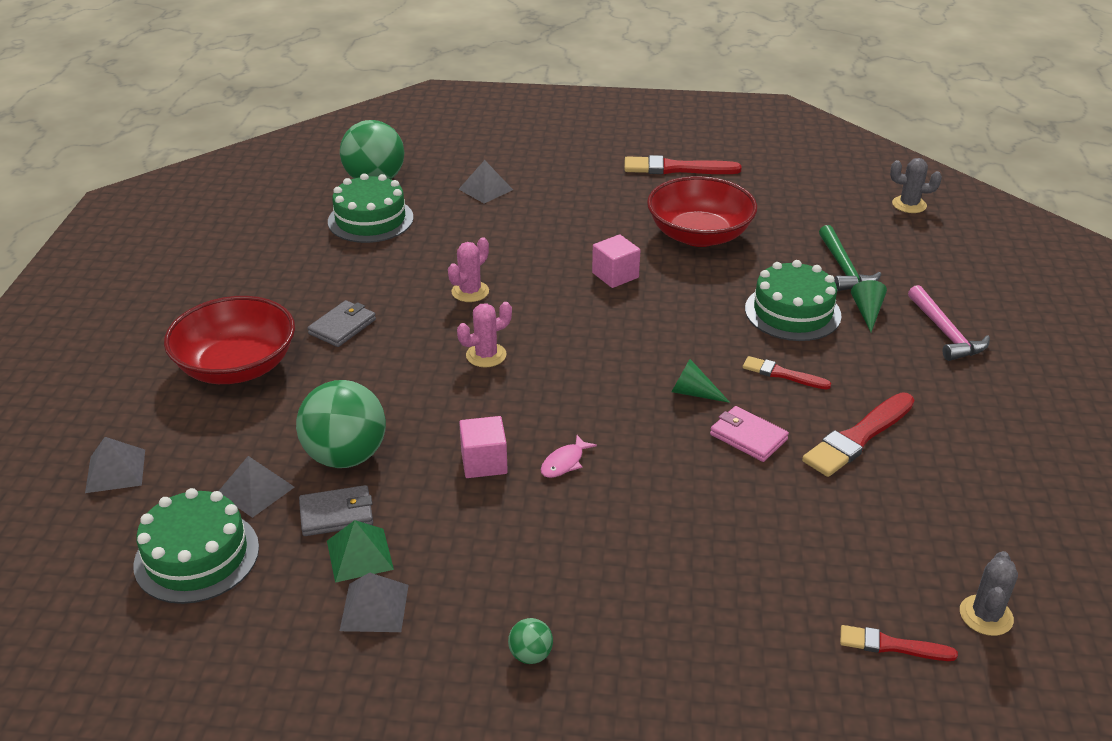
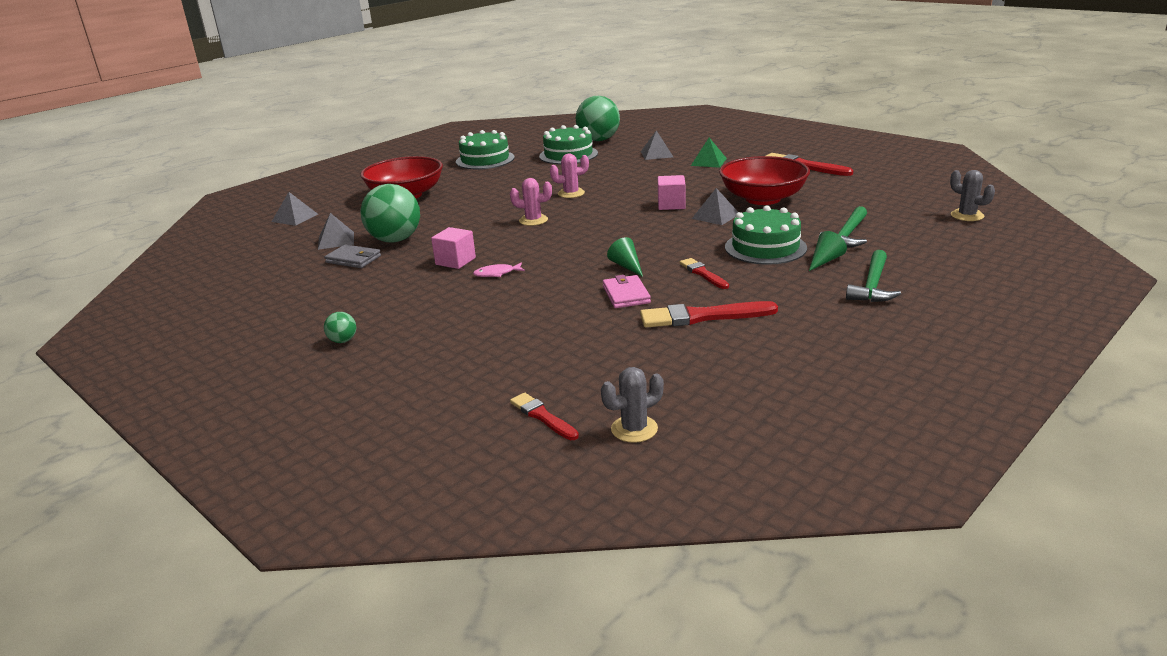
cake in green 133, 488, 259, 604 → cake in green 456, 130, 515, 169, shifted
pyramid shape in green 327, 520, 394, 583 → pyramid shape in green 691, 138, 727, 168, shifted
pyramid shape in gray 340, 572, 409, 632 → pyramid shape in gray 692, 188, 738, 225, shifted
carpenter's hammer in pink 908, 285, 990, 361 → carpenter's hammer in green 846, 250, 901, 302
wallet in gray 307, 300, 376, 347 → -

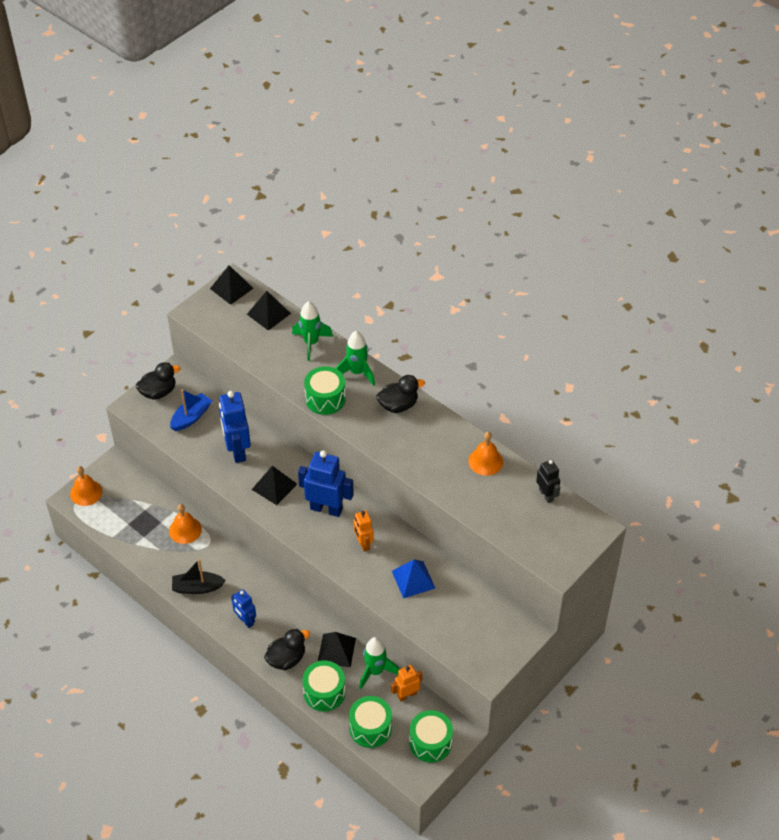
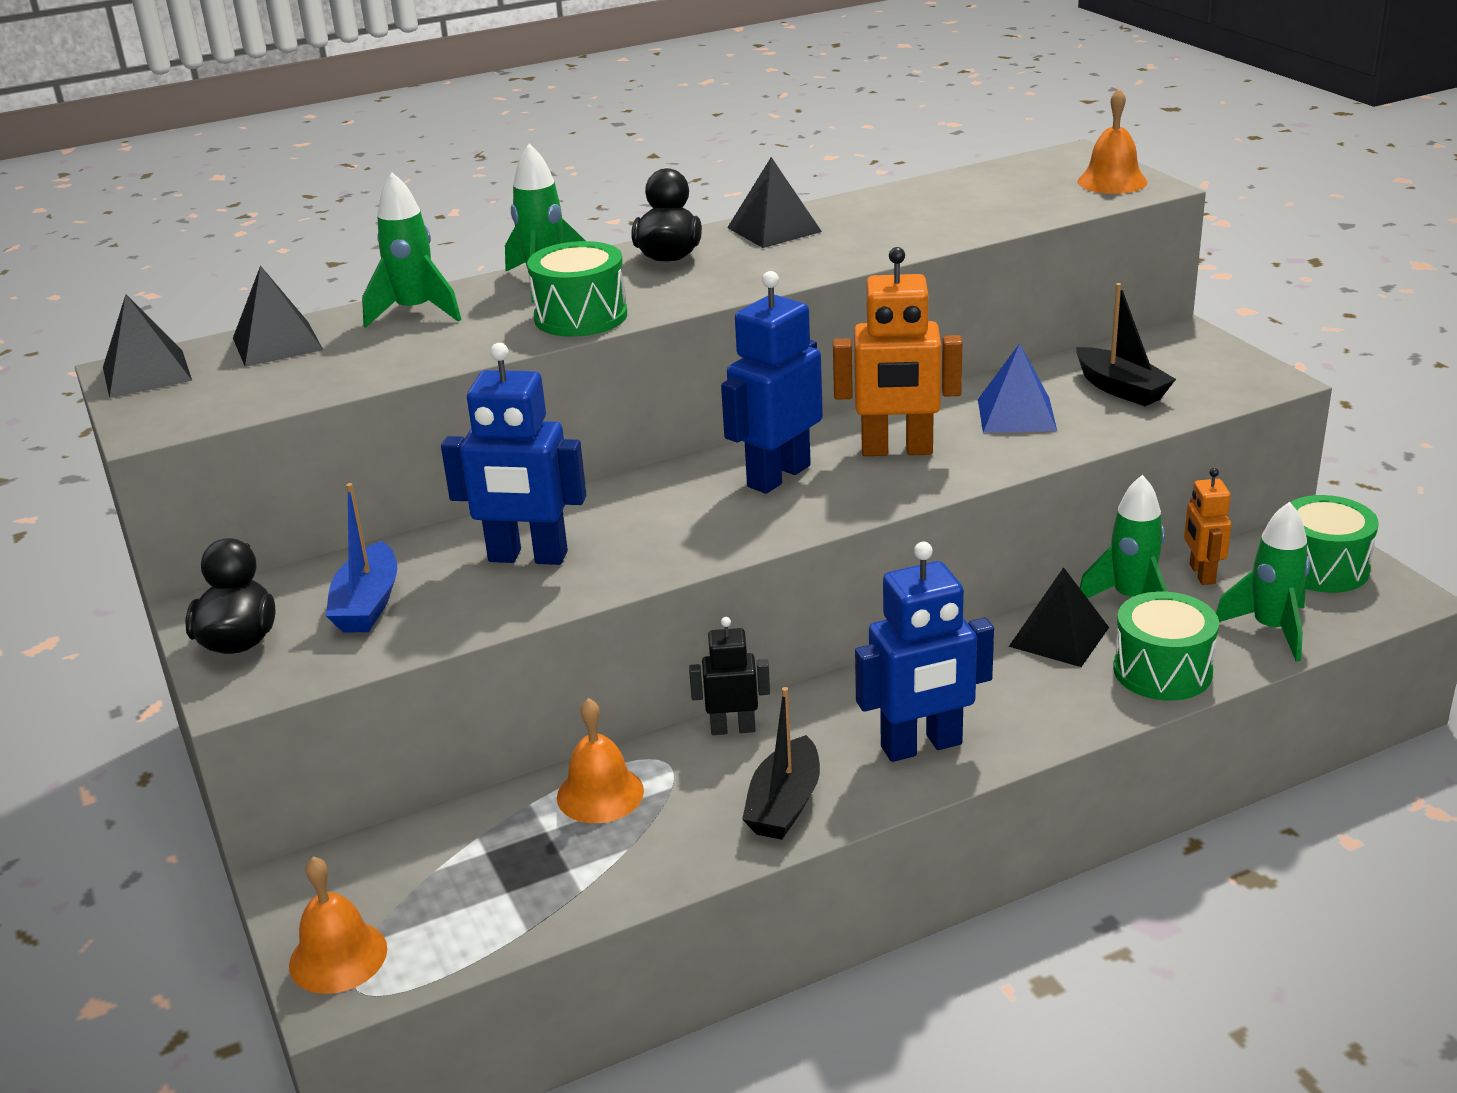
toy boat in royal blue 170, 389, 212, 431 → toy boat in royal blue 326, 483, 397, 633, 150 degrees counterclockwise
robot in ebony 536, 460, 560, 503 → robot in ebony 689, 617, 770, 735, shifted
pyramid shape in ebony 252, 466, 297, 505 → pyramid shape in ebony 727, 157, 822, 248, shifted
robot in orange 354, 510, 374, 552 → robot in orange 833, 247, 963, 456, x1.72
robot in royal blue 231, 589, 256, 628 → robot in royal blue 855, 542, 994, 762, x1.72
- → toy boat in ebony 1076, 283, 1176, 406
bell in orange 468, 432, 503, 476 → bell in orange 1078, 89, 1148, 194, shifted
drum in green 349, 696, 392, 748 → spaceship in green 1216, 502, 1310, 662
duck in ebony 264, 629, 310, 670 → -

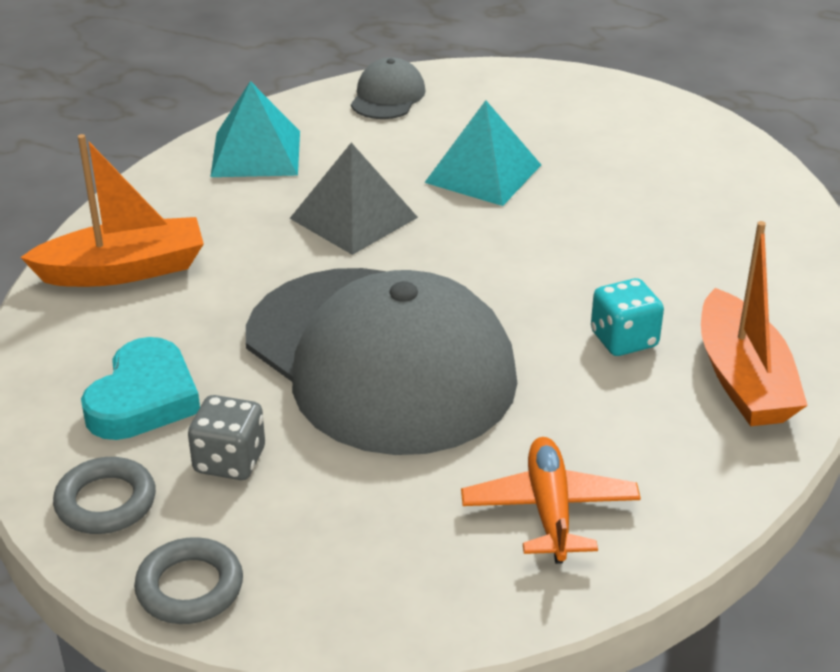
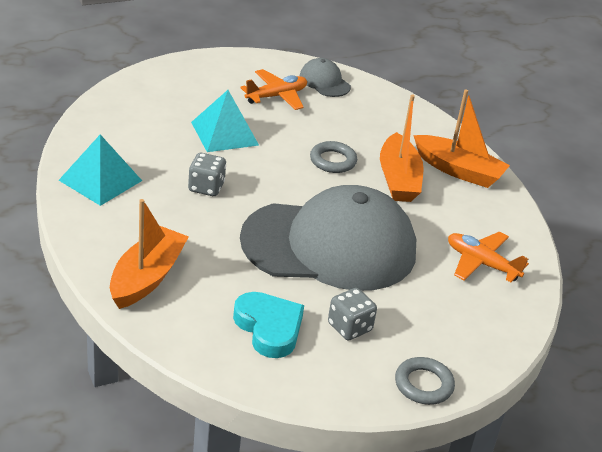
pyramid shape in gray 290, 143, 418, 255 → dice in gray 188, 153, 226, 196
- → toy plane in orange 240, 69, 307, 110
cap in gray 351, 57, 426, 119 → cap in gray 300, 58, 351, 97, shifted
ring in gray 53, 457, 156, 534 → ring in gray 310, 141, 357, 173, shifted
dice in aqua 591, 278, 664, 356 → toy boat in orange 380, 95, 424, 202

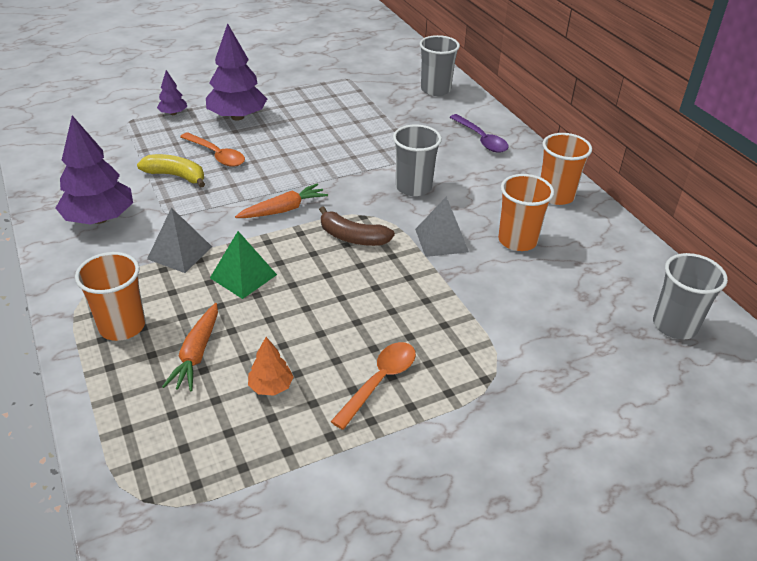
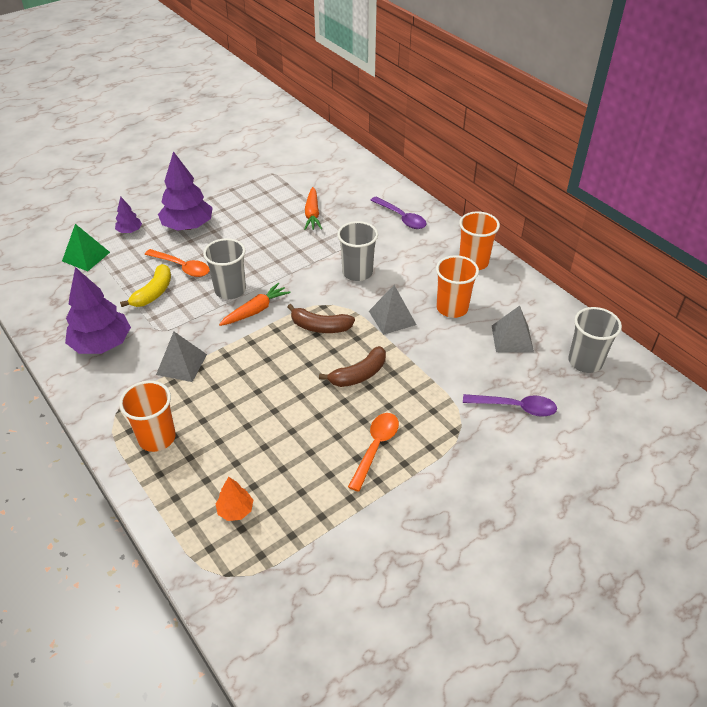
pyramid shape in green 210, 231, 277, 299 → pyramid shape in green 62, 224, 110, 271, shifted
toy banana in golden 137, 154, 205, 187 → toy banana in golden 120, 264, 171, 307, 105 degrees clockwise
tumbler in gray 419, 35, 460, 96 → tumbler in gray 203, 238, 246, 299, shifted
toy tree in orange 248, 337, 294, 396 → toy tree in orange 216, 477, 253, 521, shifted
carrot in orange 162, 303, 218, 391 → carrot in orange 304, 187, 322, 230, shifted
- → toy banana in dark brown 319, 346, 386, 387
- → teaspoon in violet 463, 394, 557, 417
- → pyramid shape in gray 492, 306, 534, 352

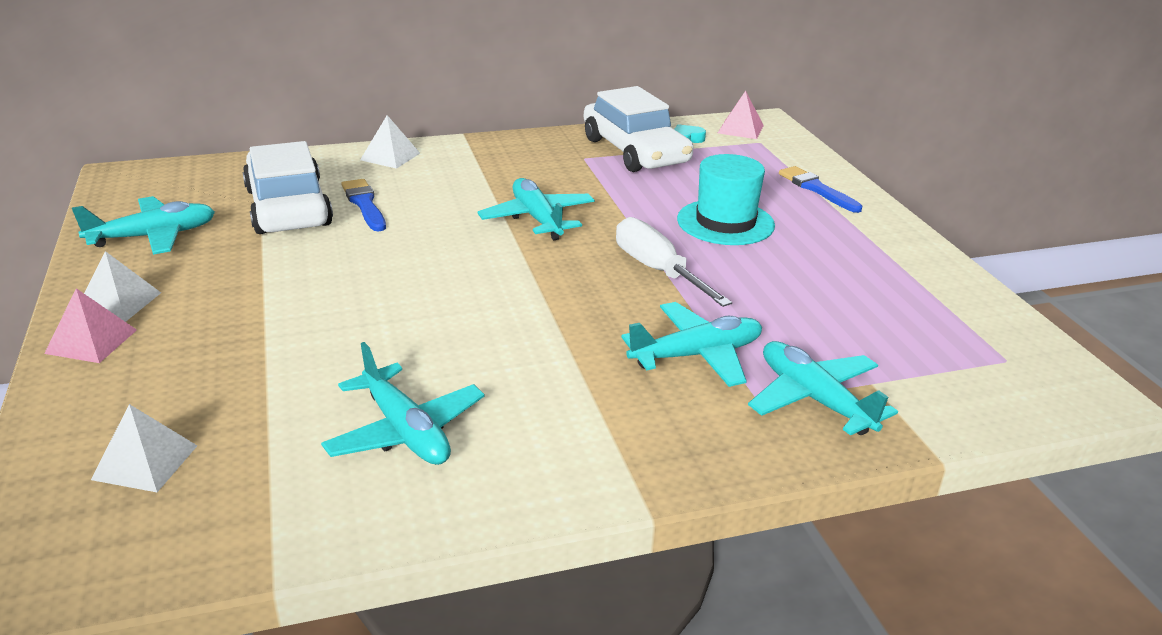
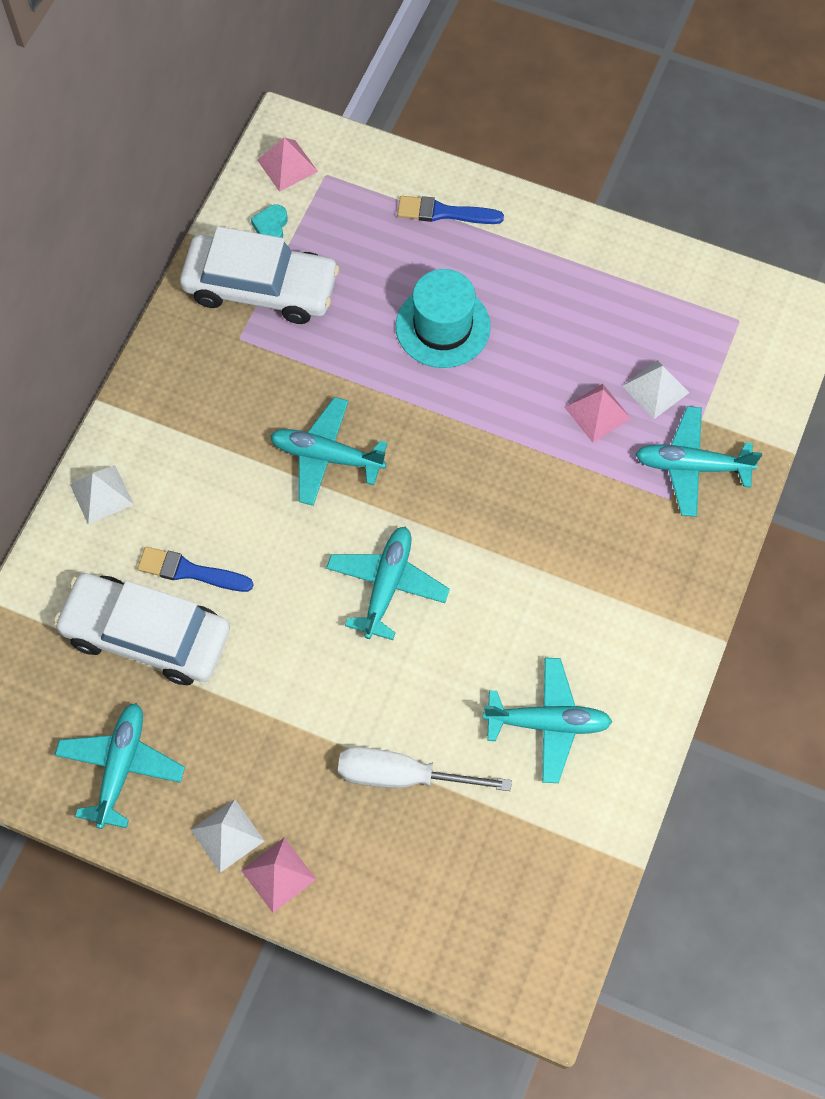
toy plane in aqua 621, 302, 762, 387 → toy plane in aqua 326, 527, 450, 640, shifted
flat screwdriver in white 616, 217, 732, 307 → flat screwdriver in white 338, 747, 512, 791, shifted
- → pyramid shape in pink 565, 384, 631, 443
pyramid shape in white 91, 404, 197, 492 → pyramid shape in white 622, 360, 689, 419, shifted

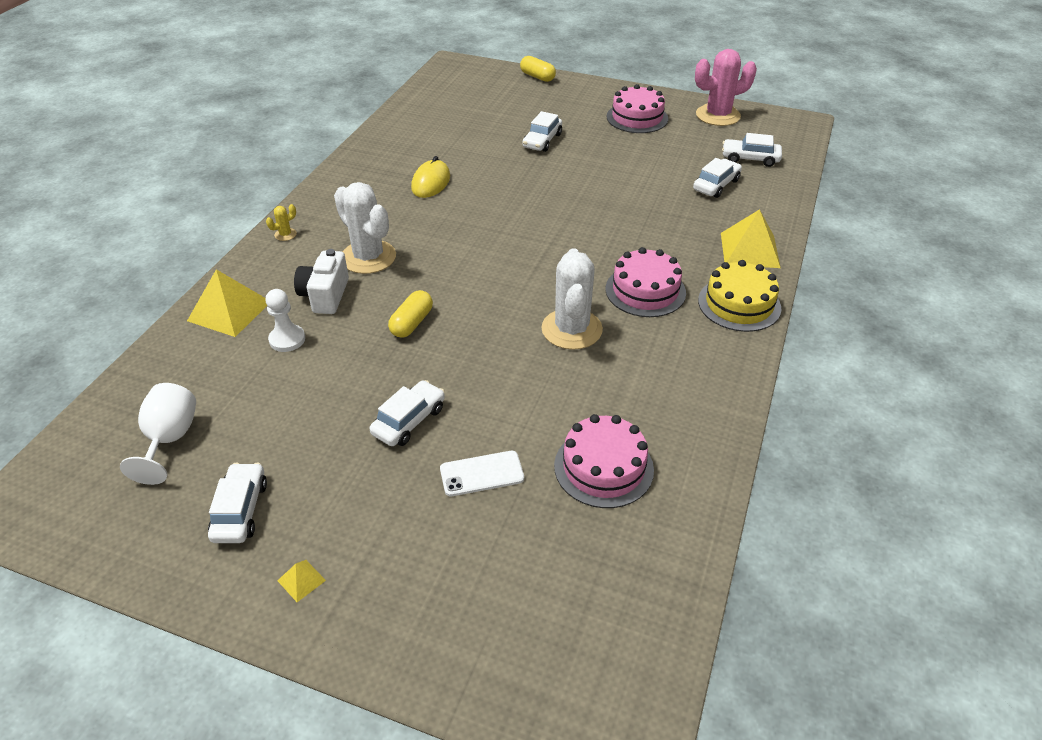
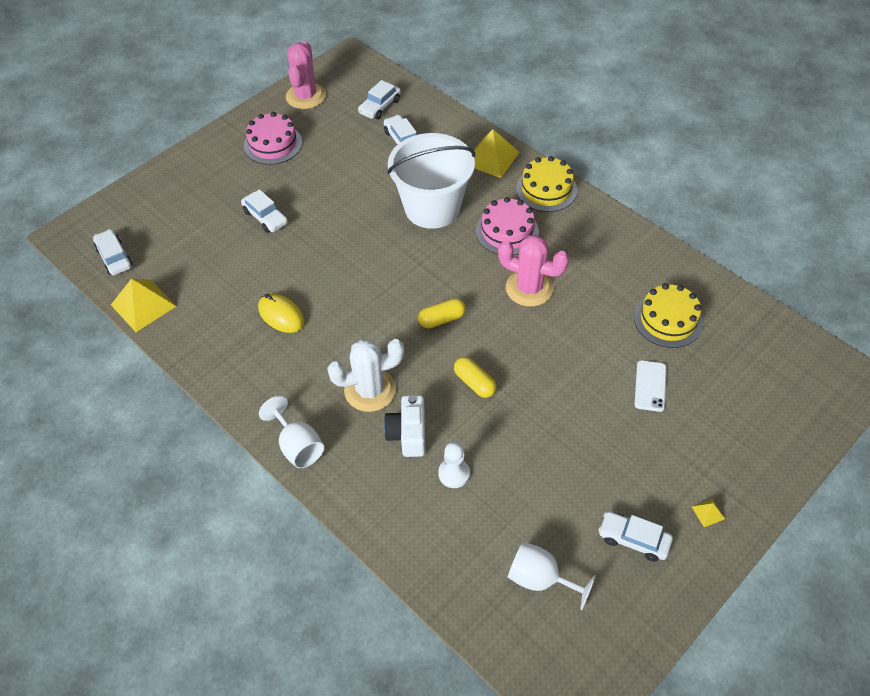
toy car in white 369, 380, 445, 446 → toy car in white 93, 229, 133, 275, shifted
pyramid shape in golden 187, 269, 267, 337 → pyramid shape in golden 111, 278, 176, 332, shifted
cactus in golden 266, 204, 297, 241 → goblet in white 259, 396, 324, 468
compact camera in white 294, 249, 349, 314 → compact camera in white 384, 395, 425, 457, 60 degrees clockwise
- → sand bucket in white 387, 133, 475, 229
capsule in golden 520, 56, 556, 82 → capsule in golden 418, 298, 466, 329, shifted
cactus in white 541, 248, 603, 350 → cactus in pink 498, 235, 569, 307
cake in pink 554, 414, 654, 508 → cake in golden 634, 283, 703, 348

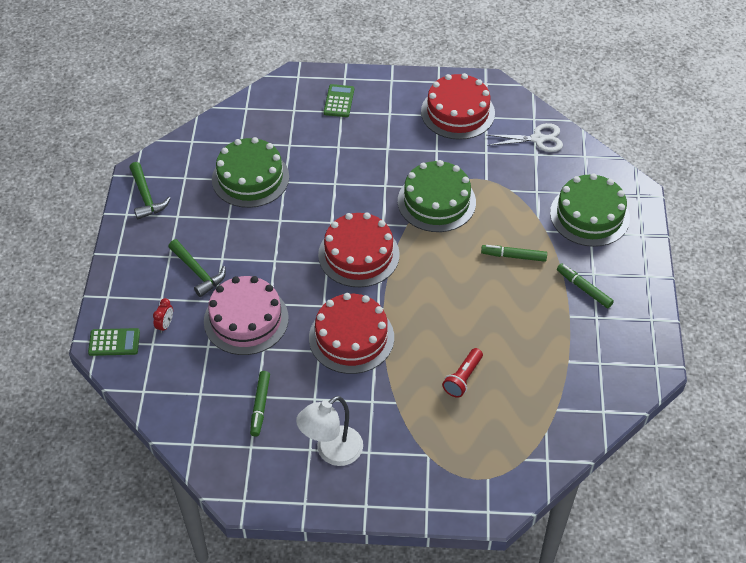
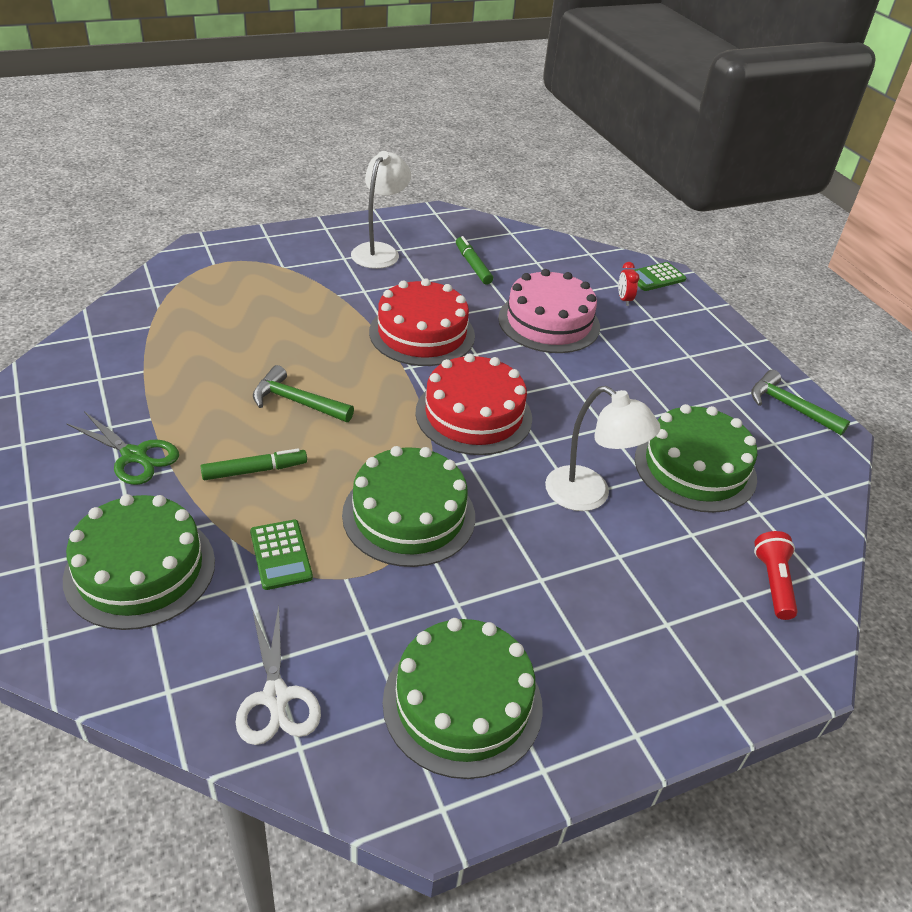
marker in green 557, 263, 614, 308 → shears in green 66, 411, 179, 485
shears in white 488, 123, 563, 152 → shears in white 235, 606, 321, 745, 75 degrees counterclockwise
calculator in green 324, 84, 354, 117 → calculator in green 250, 520, 313, 590, shifted
carpenter's hammer in green 168, 239, 226, 297 → carpenter's hammer in green 253, 365, 354, 422, shifted
cake in red 421, 73, 495, 140 → cake in green 383, 618, 543, 779
- → reading lamp in white 545, 386, 660, 511
torch in red 442, 348, 483, 398 → torch in red 754, 531, 798, 620, shifted

